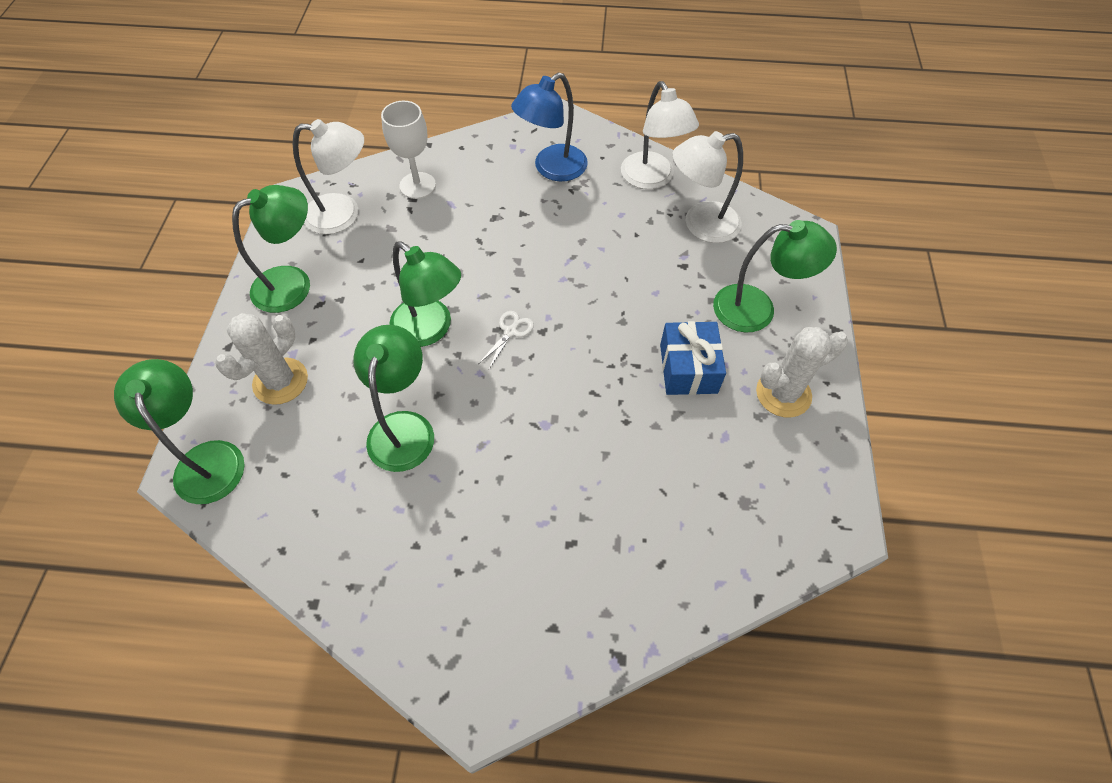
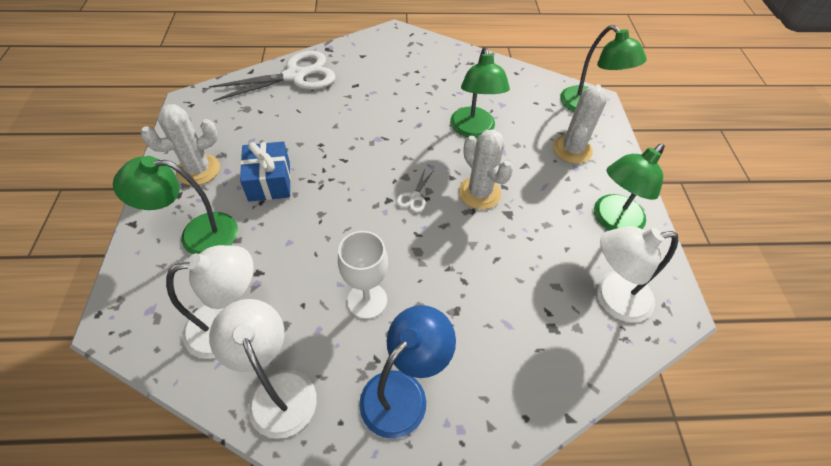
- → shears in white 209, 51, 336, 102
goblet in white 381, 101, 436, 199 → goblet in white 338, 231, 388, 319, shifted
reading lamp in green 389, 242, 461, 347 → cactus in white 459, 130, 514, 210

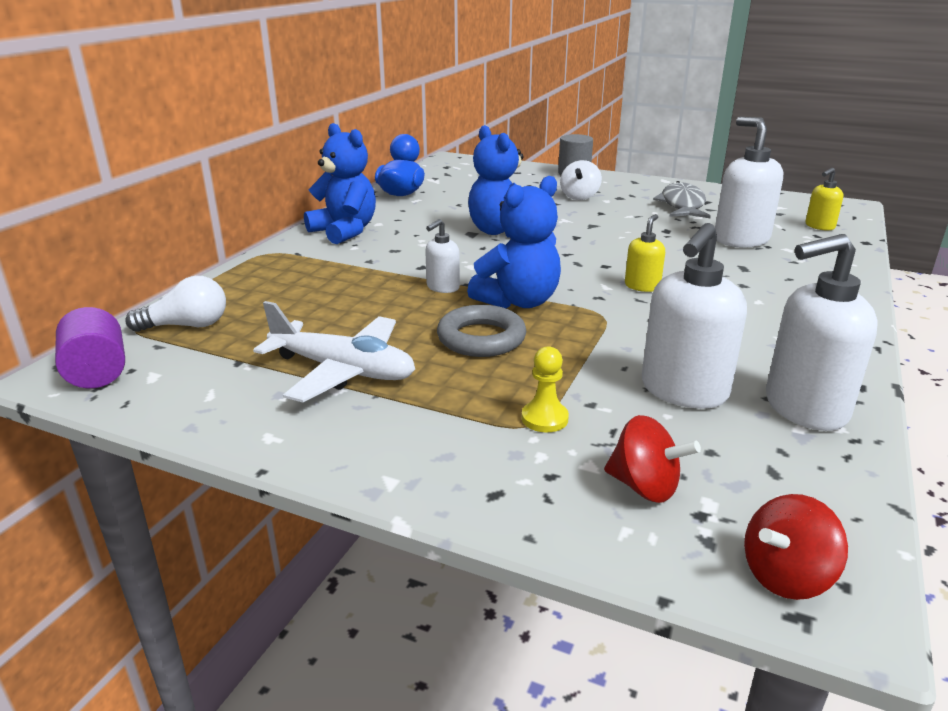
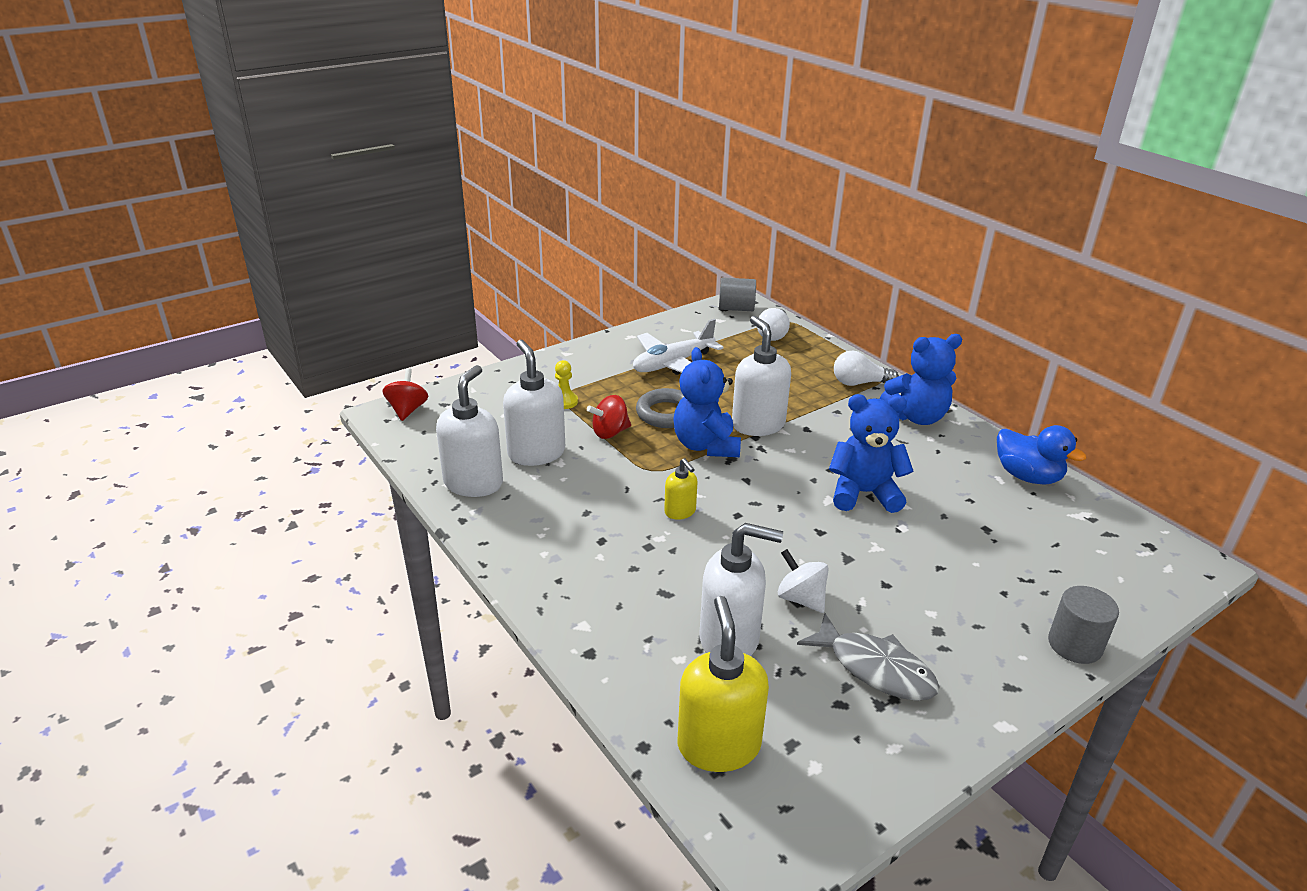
spinning top in red 604, 415, 701, 503 → spinning top in red 587, 395, 631, 439, shifted
soap dispenser in golden 805, 168, 843, 230 → soap dispenser in golden 678, 596, 769, 772, x1.90
solid cylinder in violet 55, 307, 125, 388 → solid cylinder in gray 719, 277, 756, 311
soap dispenser in white 425, 219, 460, 293 → soap dispenser in white 732, 316, 791, 436, x1.90
spinning top in white 560, 160, 602, 200 → spinning top in white 778, 549, 829, 613, shifted
- → light bulb in white 834, 350, 899, 386

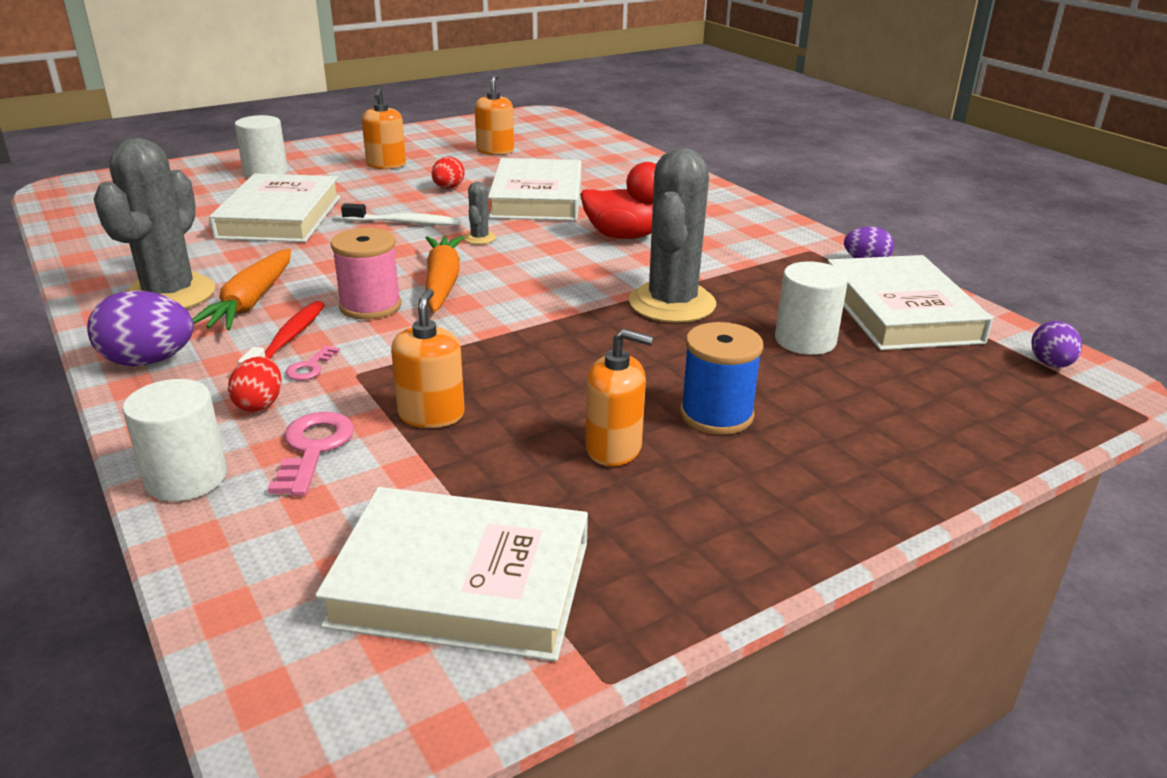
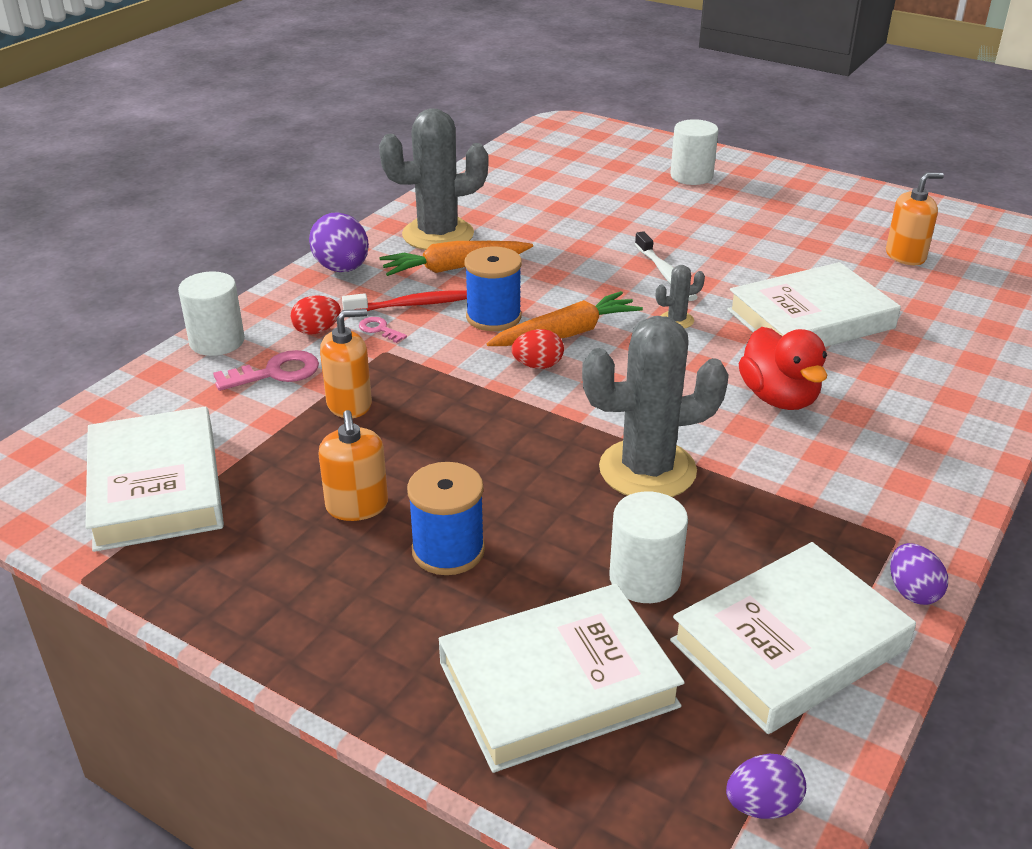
door key in pink 285, 345, 340, 380 → door key in pink 359, 317, 407, 343, 45 degrees clockwise
book in white 209, 173, 340, 242 → book in white 439, 584, 685, 773, shifted
spool in pink 331, 228, 401, 320 → spool in royal blue 464, 247, 522, 331
egg shape in red 432, 157, 465, 189 → egg shape in red 512, 329, 564, 369, shifted
soap dispenser in orange 362, 88, 406, 169 → -

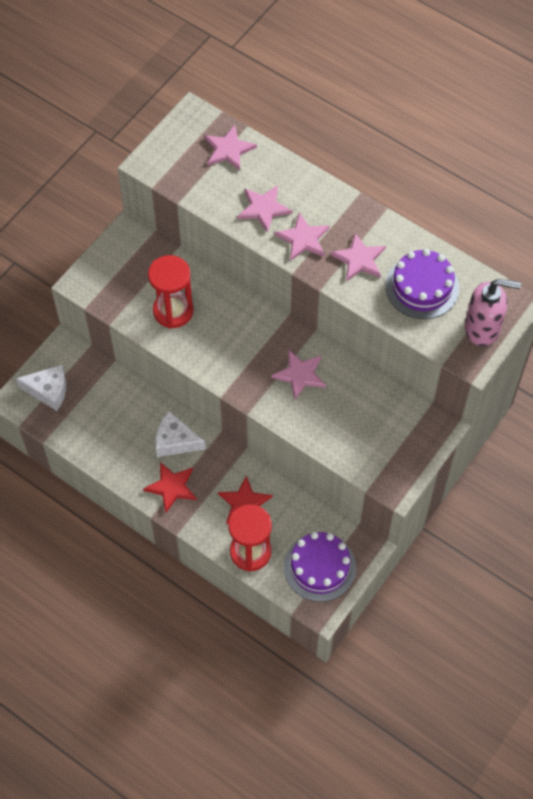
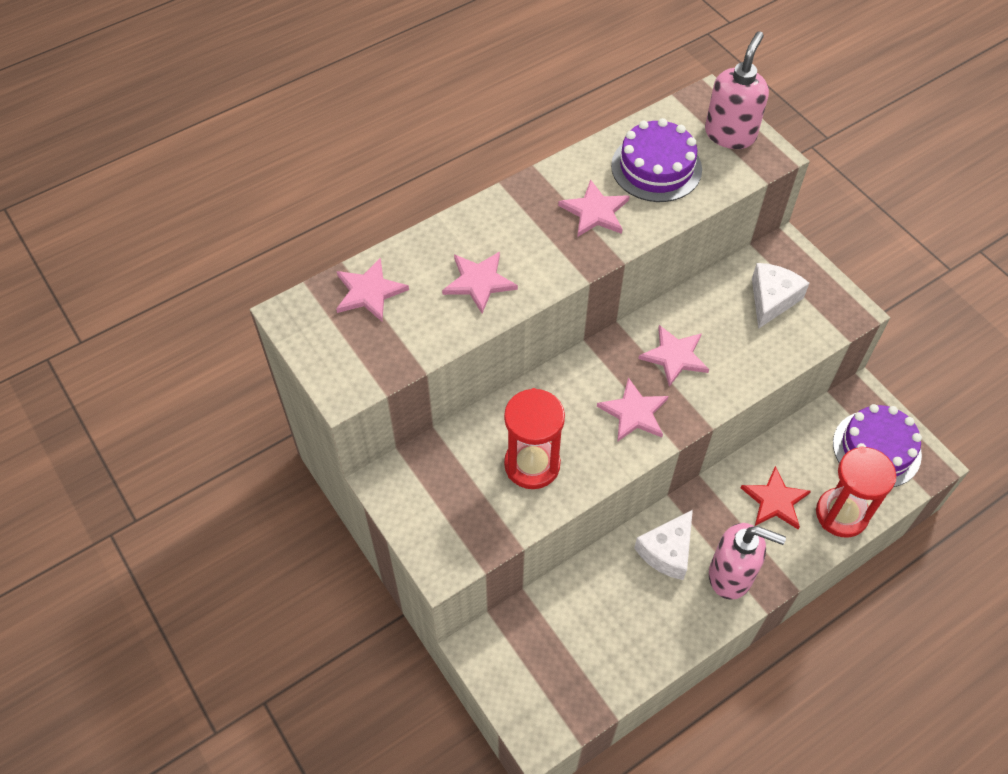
star in pink 275, 213, 330, 261 → star in pink 597, 377, 669, 442, shifted
star in red 143, 462, 197, 512 → soap dispenser in pink 709, 523, 786, 600
cheese wedge in white 16, 365, 66, 411 → cheese wedge in white 752, 263, 810, 329, shifted

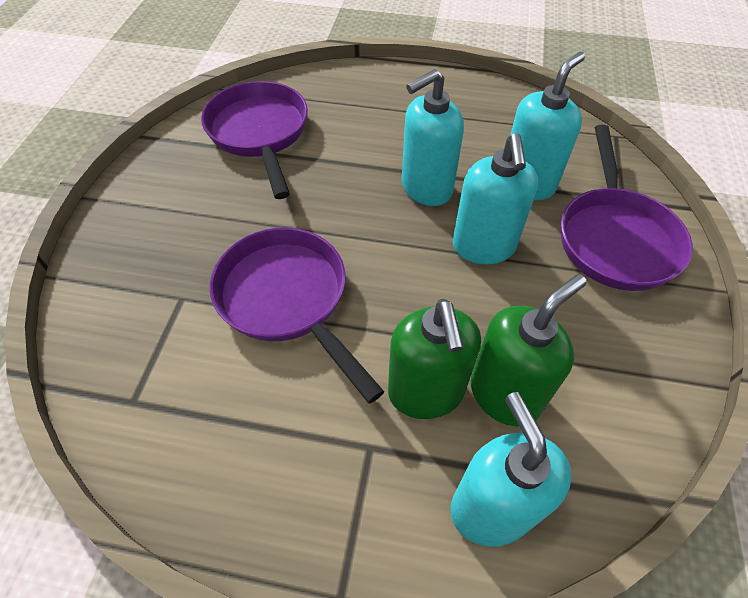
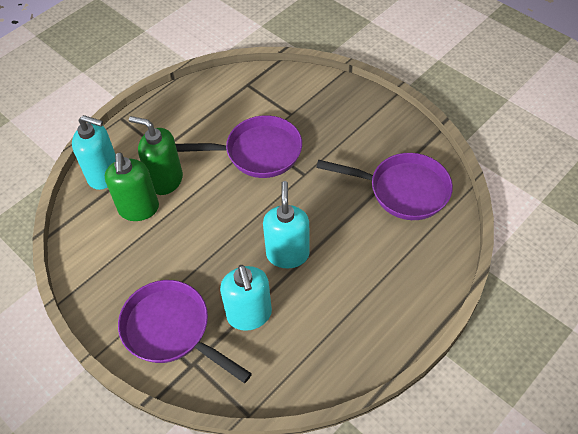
soap dispenser in aqua 453, 133, 538, 265 → -

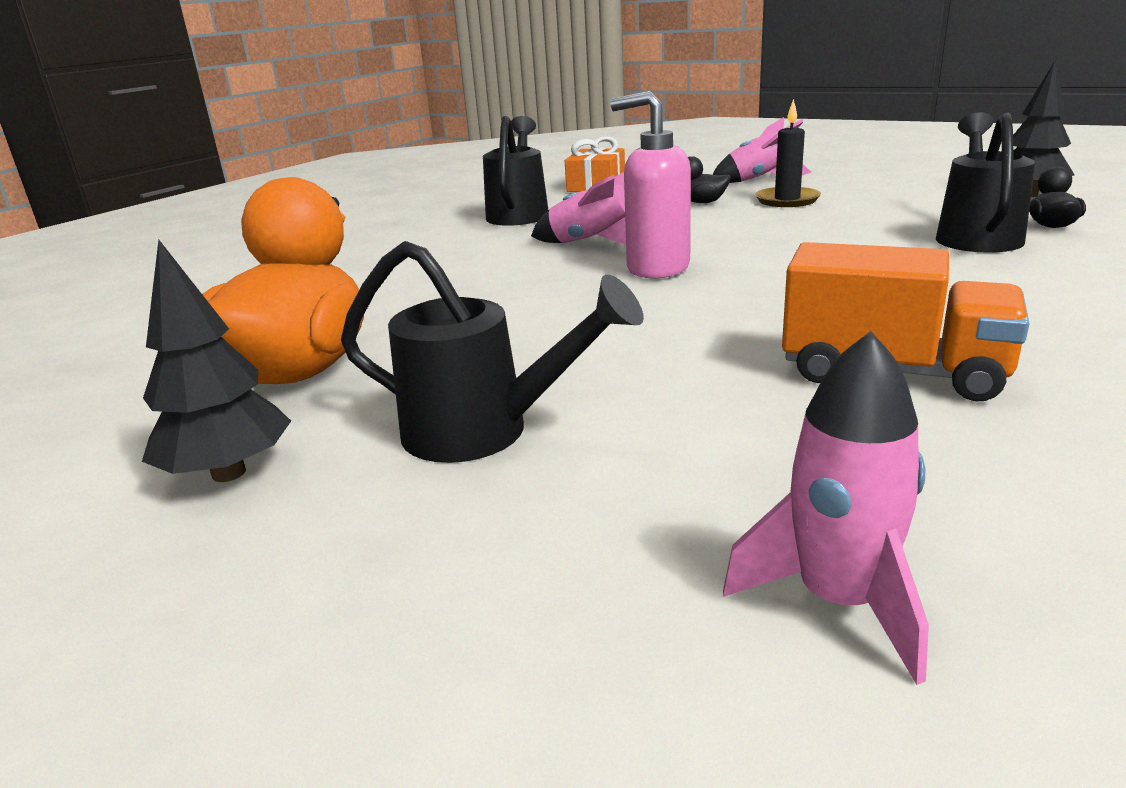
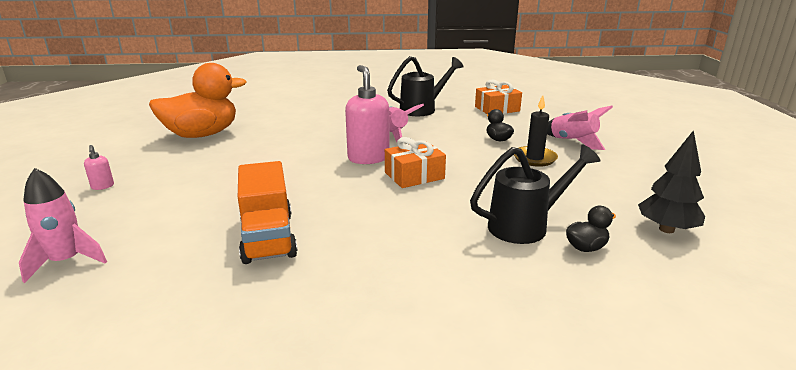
- → soap dispenser in pink 84, 145, 114, 190
- → wrapped gift in orange 385, 137, 446, 188
toy tree in ebony 142, 240, 291, 482 → -
watering pot in ebony 341, 241, 644, 463 → -

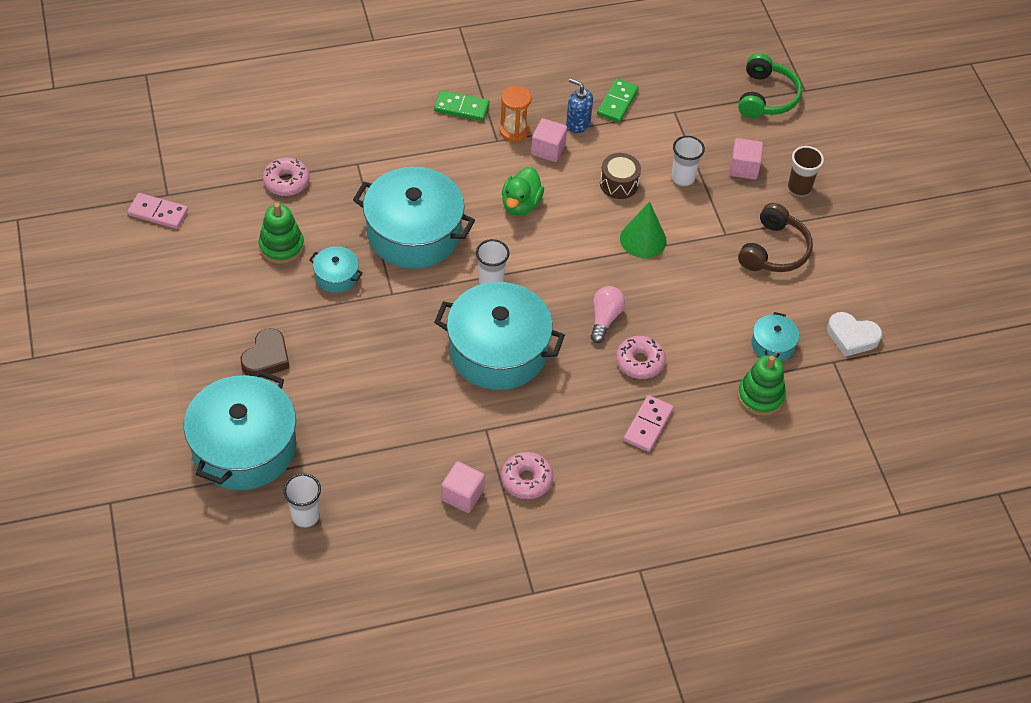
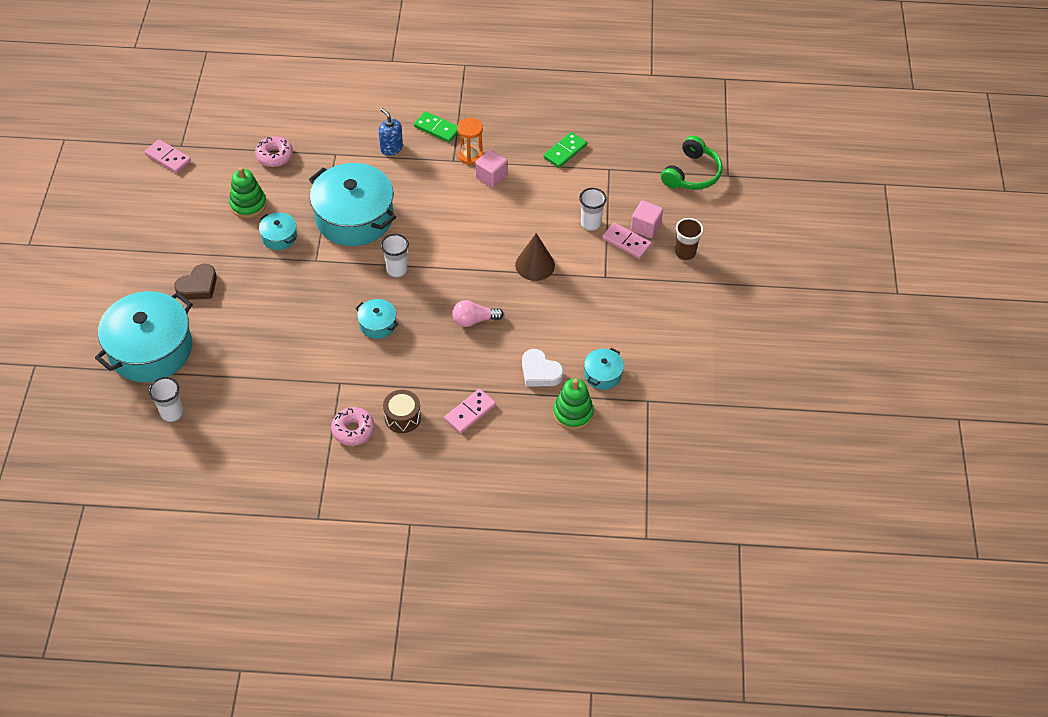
stockpot in aqua 434, 282, 565, 390 → stockpot in aqua 355, 299, 399, 339, x0.45
soap dispenser in royal blue 566, 78, 593, 133 → soap dispenser in royal blue 379, 108, 403, 156, shifted
drum in dark brown 600, 153, 641, 199 → drum in dark brown 383, 390, 421, 433, shifted
light bulb in pink 591, 286, 625, 343 → light bulb in pink 452, 300, 504, 327, 135 degrees counterclockwise
cone in green 620, 201, 667, 258 → cone in dark brown 515, 233, 555, 281
heart in white 827, 312, 882, 357 → heart in white 522, 349, 564, 386, shifted
- → domino piece in pink 602, 223, 652, 259
cube in pink 441, 461, 485, 513 → -
duck in green 502, 167, 544, 216 → -
doughnut in pink 616, 336, 666, 379 → -
headset in dark brown 738, 203, 813, 272 → -

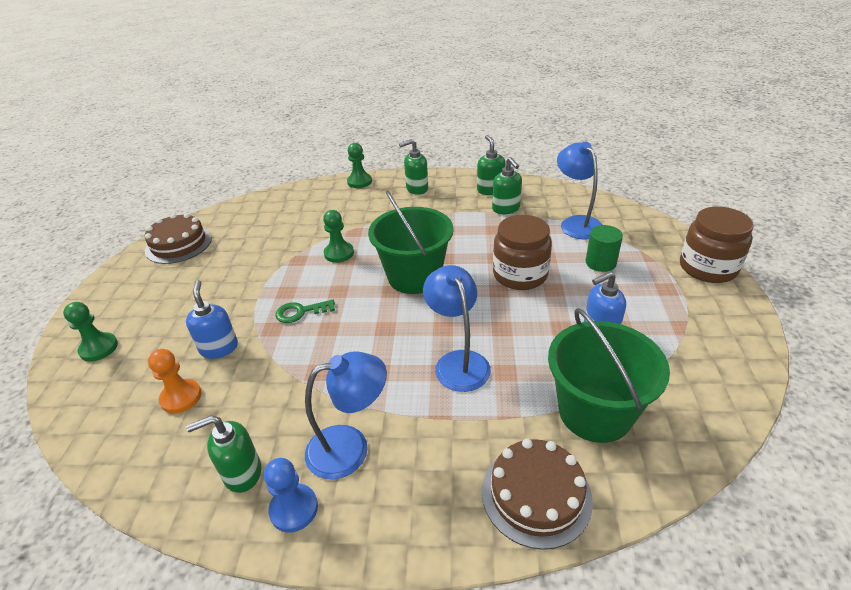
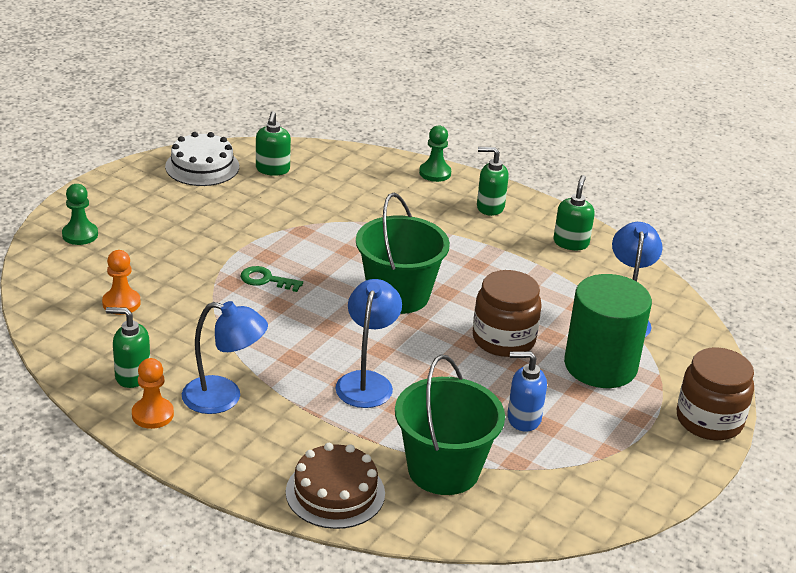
chess pawn in royal blue 264, 458, 318, 533 → chess pawn in orange 132, 358, 174, 429
cake in dark brown 145, 213, 212, 264 → cake in white 165, 132, 239, 186
soap dispenser in green 492, 157, 522, 214 → soap dispenser in green 256, 111, 291, 176, shifted
solid cylinder in green 586, 225, 623, 272 → solid cylinder in green 564, 274, 652, 388, x2.02
soap dispenser in royal blue 186, 280, 238, 359 → -
chess pawn in green 323, 210, 354, 263 → -

